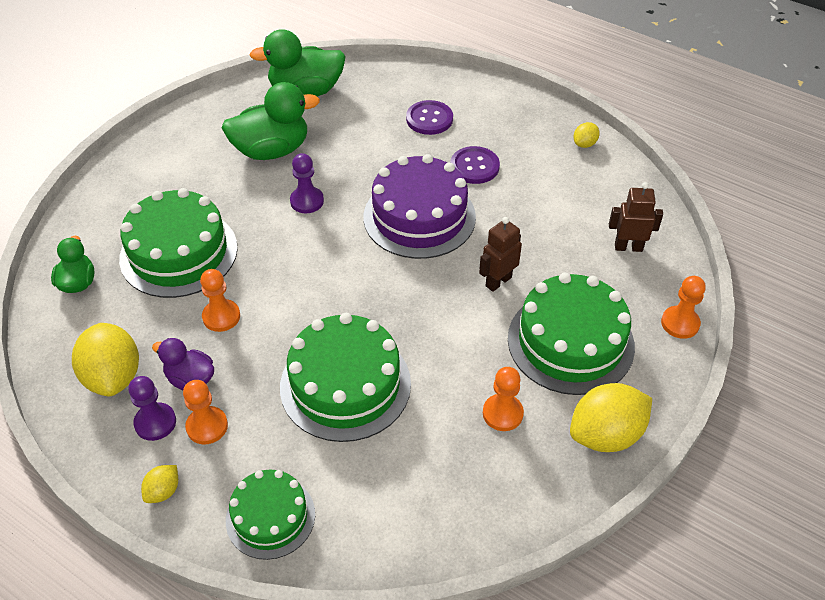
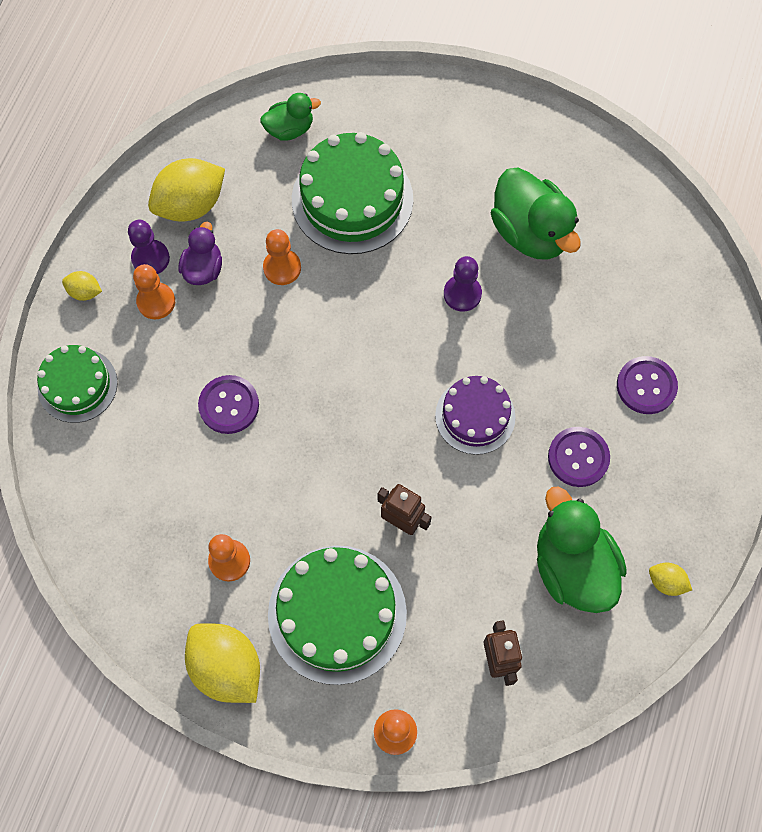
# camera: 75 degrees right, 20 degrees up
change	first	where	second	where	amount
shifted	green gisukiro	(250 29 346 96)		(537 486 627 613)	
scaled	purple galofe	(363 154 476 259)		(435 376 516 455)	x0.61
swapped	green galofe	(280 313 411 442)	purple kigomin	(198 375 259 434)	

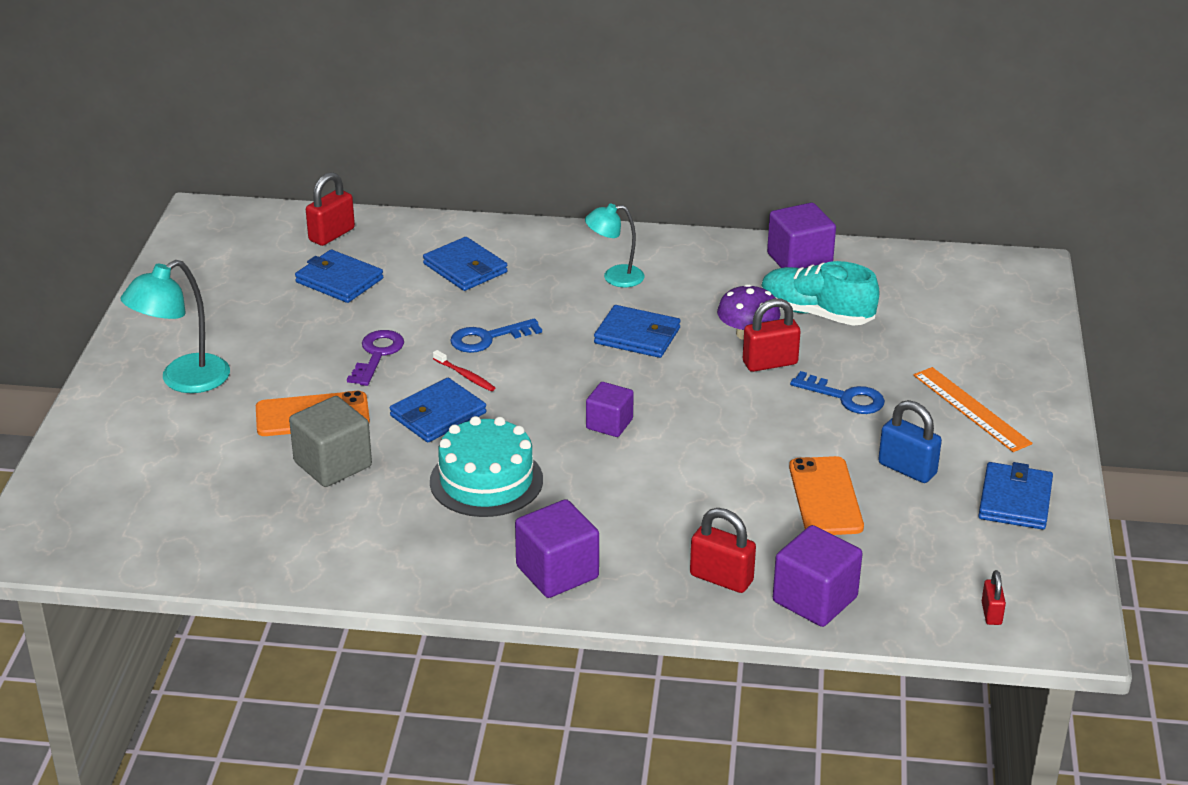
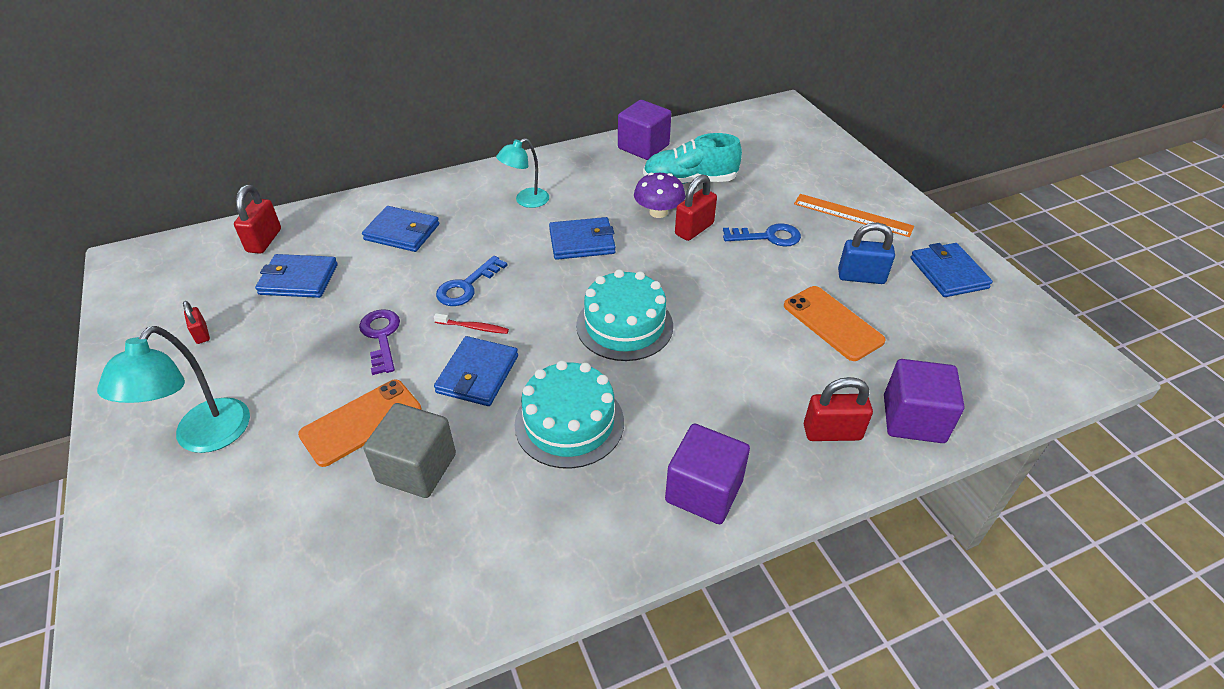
# camera: 30 degrees left, 10 degrees up
change	first	where	second	where	amount
swapped	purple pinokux	(586 382 634 437)	turquoise galofe	(576 269 673 361)	
shifted	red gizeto	(982 570 1006 625)		(183 301 210 344)	

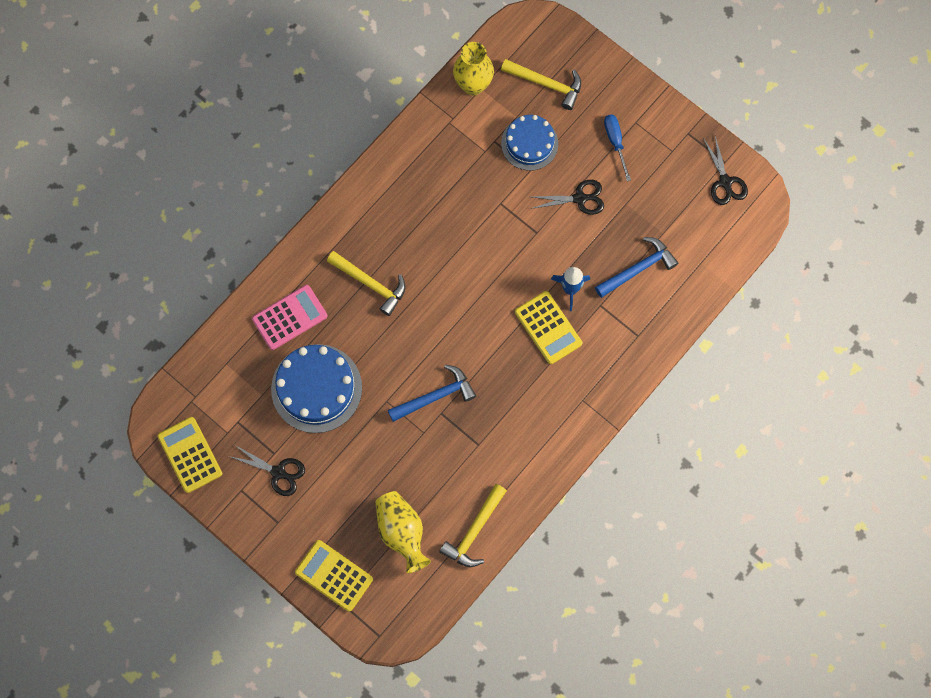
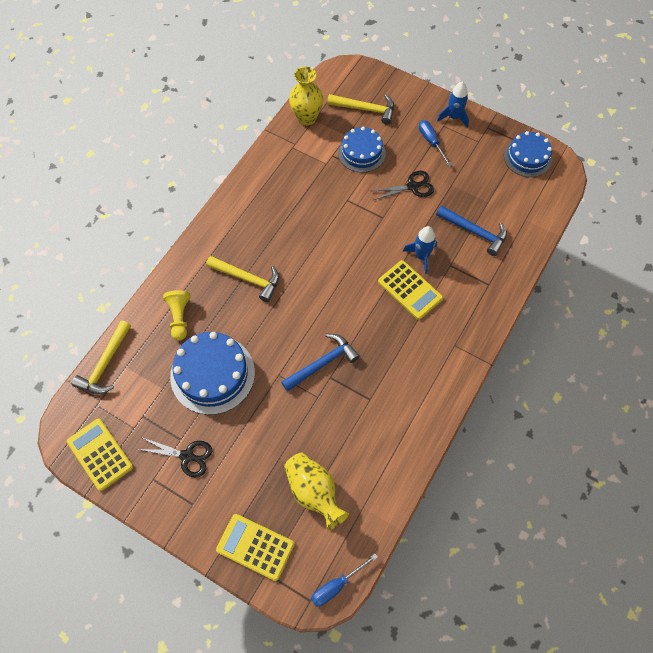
# camera: 10 degrees left, 10 degrees down
change	first	where	second	where	amount
swapped	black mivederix	(703 136 748 205)	blue galofe	(504 131 552 177)	
rotated	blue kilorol	(595 237 678 298)		(436 205 507 256)	75 degrees clockwise
swapped	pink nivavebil	(252 285 328 350)	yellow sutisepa	(163 290 191 341)	
shifted	yellow kilorol	(439 484 507 567)		(72 320 131 394)	
new			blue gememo	(437 81 469 128)	
new			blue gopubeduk	(311 554 378 607)	

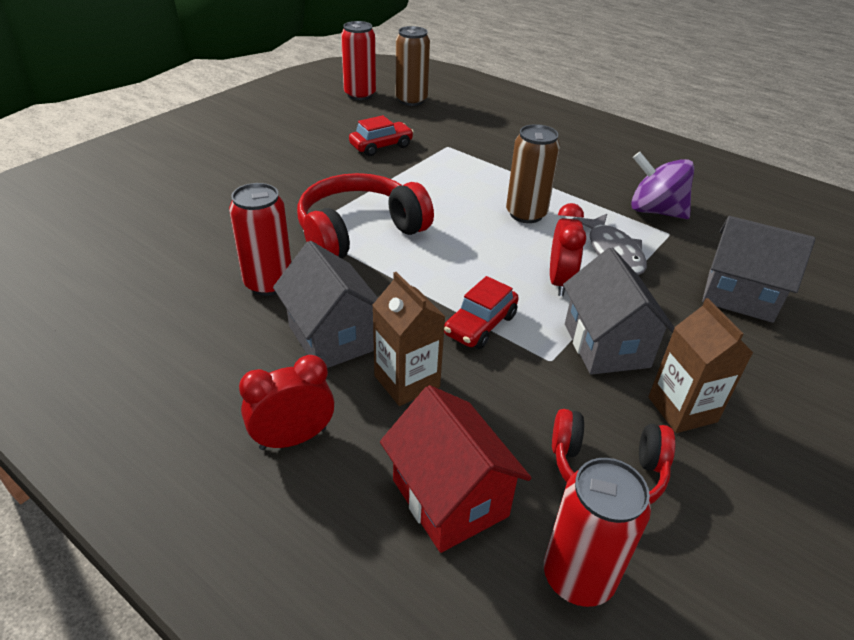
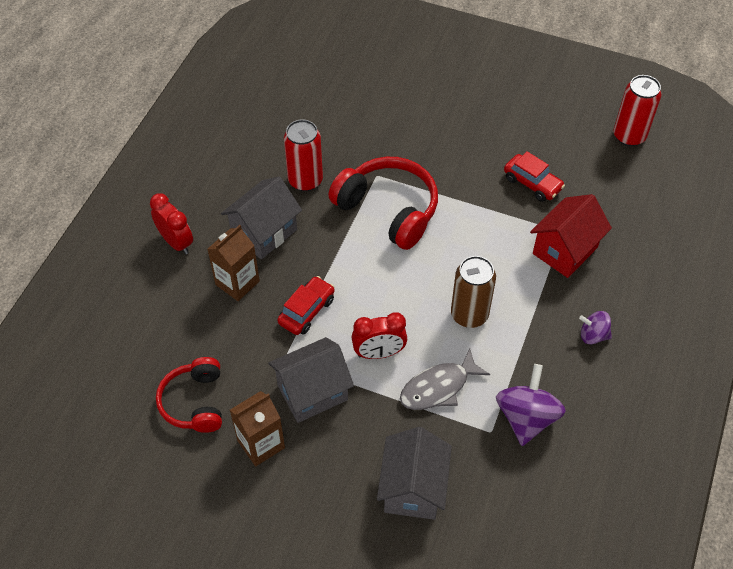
# camera: 75 degrees right, 15 degrees up
change	first	where	second	where	amount
gone	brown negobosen	(395 26 430 106)			
rotated	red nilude	(444 276 519 349)		(277 276 335 335)	105 degrees clockwise
shifted	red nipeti	(380 385 531 553)		(530 194 612 278)	
gone	red negobosen	(544 458 651 607)			
new			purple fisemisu	(579 311 612 344)	

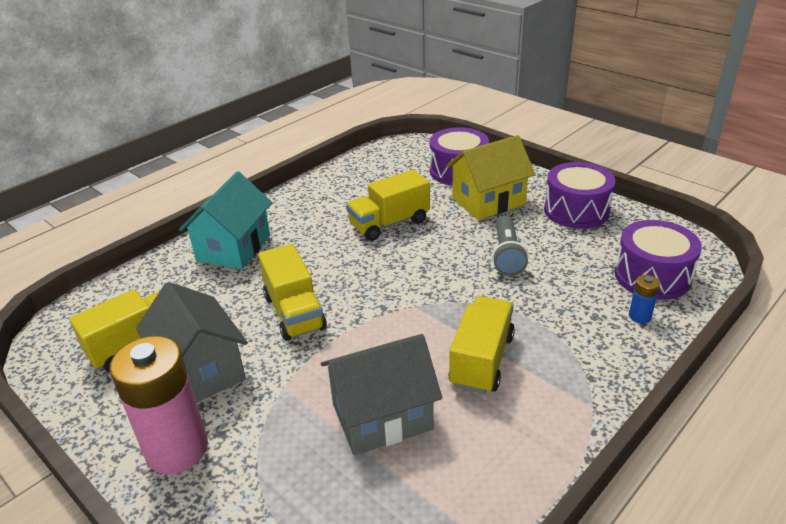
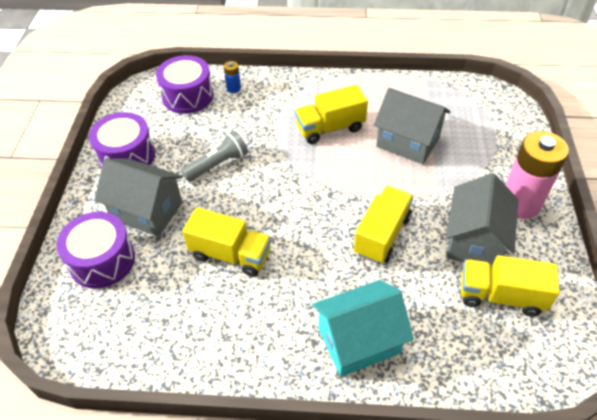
# camera: 130 degrees left, 15 degrees up
change	first	where	second	where	amount
repainted	yellow nipeti	(447 135 535 220)	grey nipeti	(94 159 183 237)	

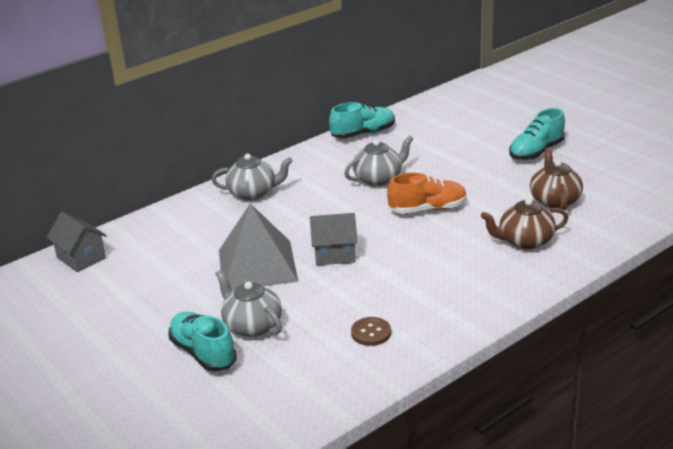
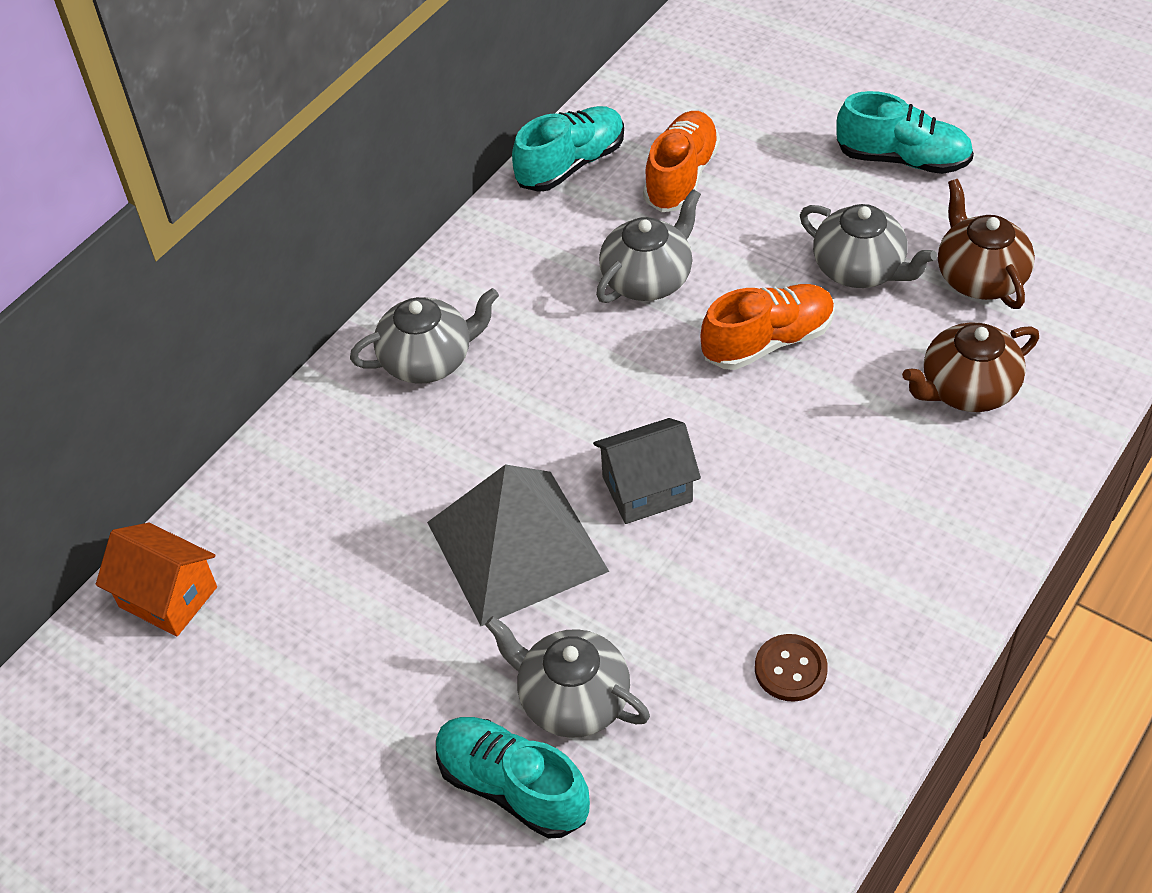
# camera: 15 degrees left, 20 degrees up
change	first	where	second	where	amount
rotated	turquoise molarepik	(509 108 565 160)		(836 91 974 174)	105 degrees counterclockwise
repainted	grey nipeti	(47 212 107 272)	orange nipeti	(96 523 217 636)	
new			orange molarepik	(643 111 720 212)	
new			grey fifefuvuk	(800 204 937 288)	

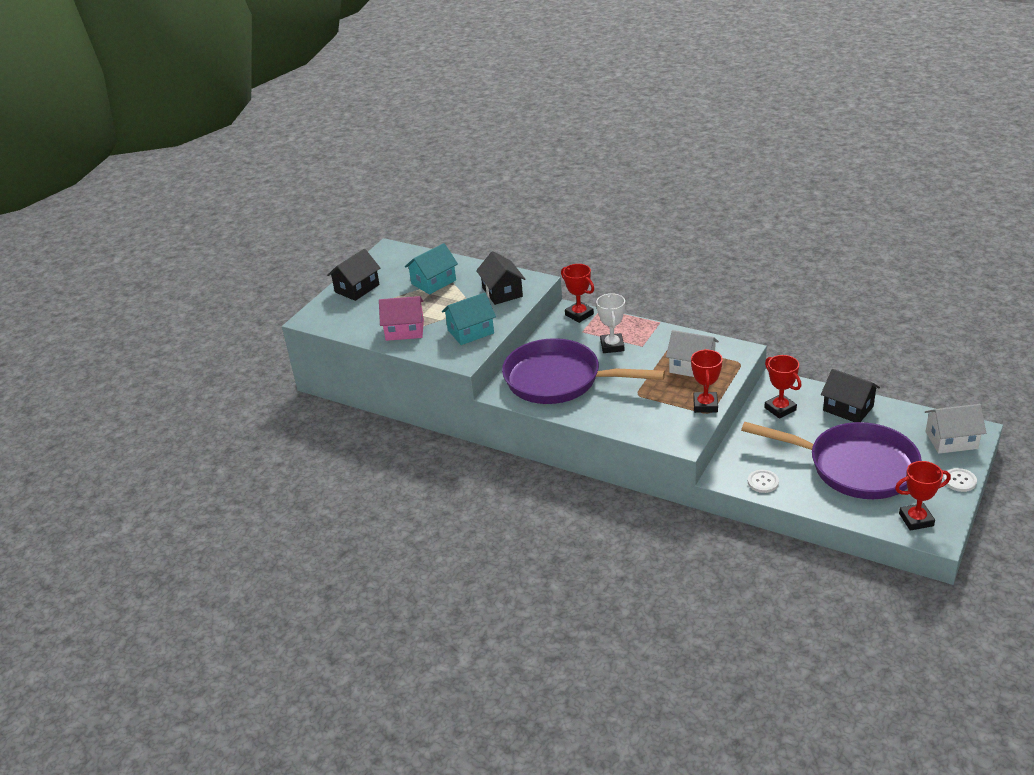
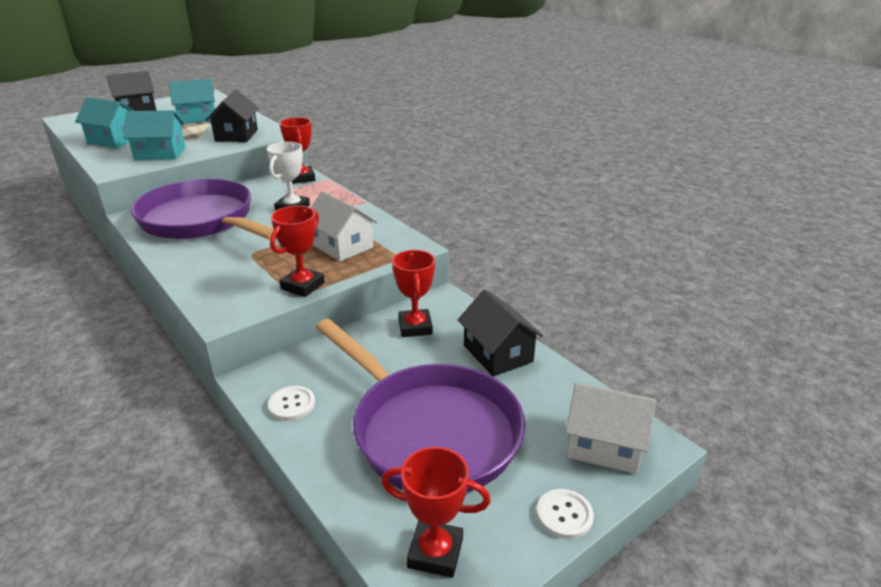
# camera: 20 degrees right, 5 degrees down
change	first	where	second	where	amount
repainted	pink nipeti	(379 296 424 341)	turquoise nipeti	(75 97 134 148)	

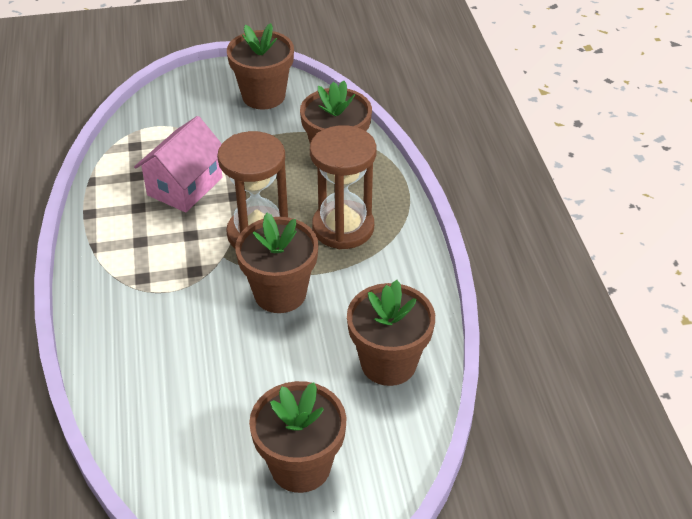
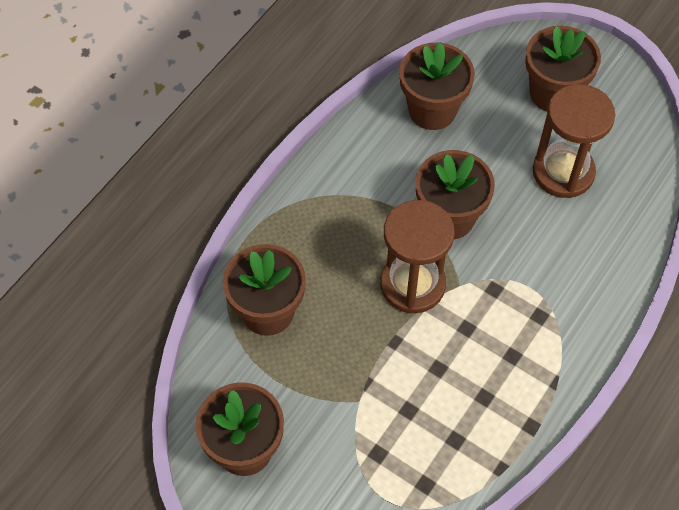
# camera: 135 degrees left, 15 degrees up
change	first	where	second	where	amount
gone	pink nipeti	(134 116 222 213)			
shifted	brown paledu	(310 125 377 249)		(533 84 615 198)	

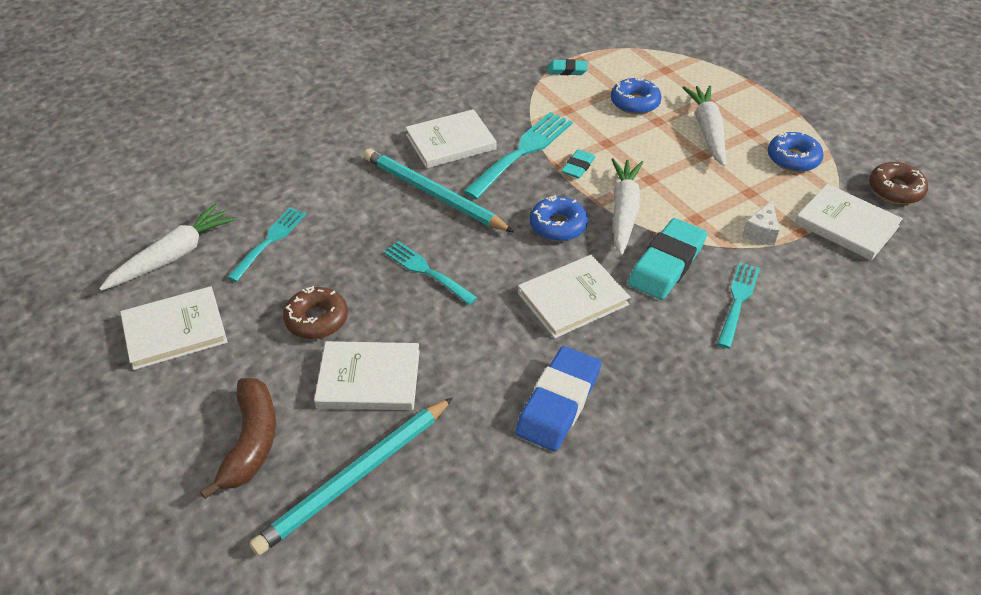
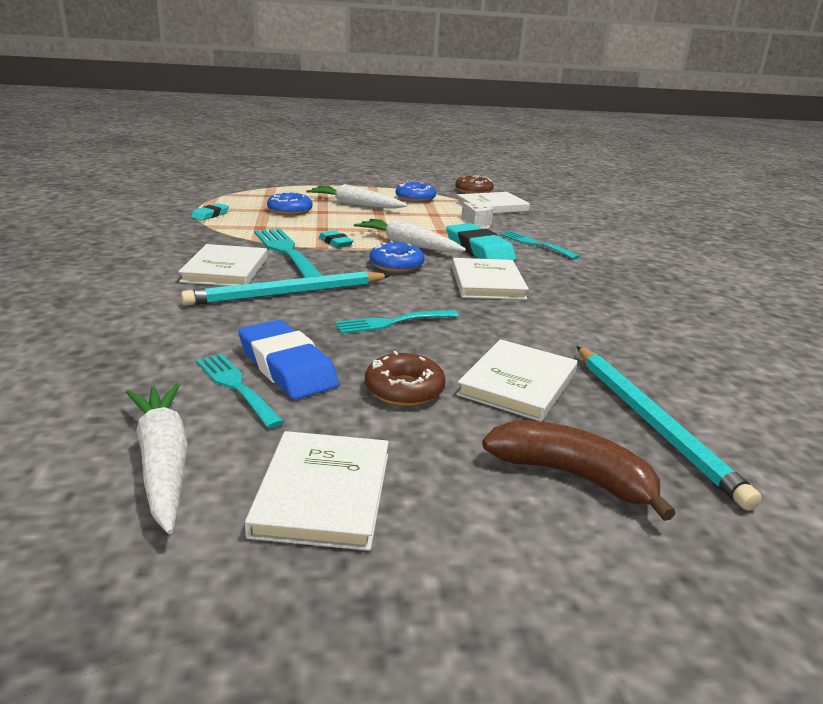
# camera: 65 degrees left, 20 degrees down
change	first	where	second	where	amount
shifted	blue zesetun	(515 346 601 451)		(238 320 339 399)	

